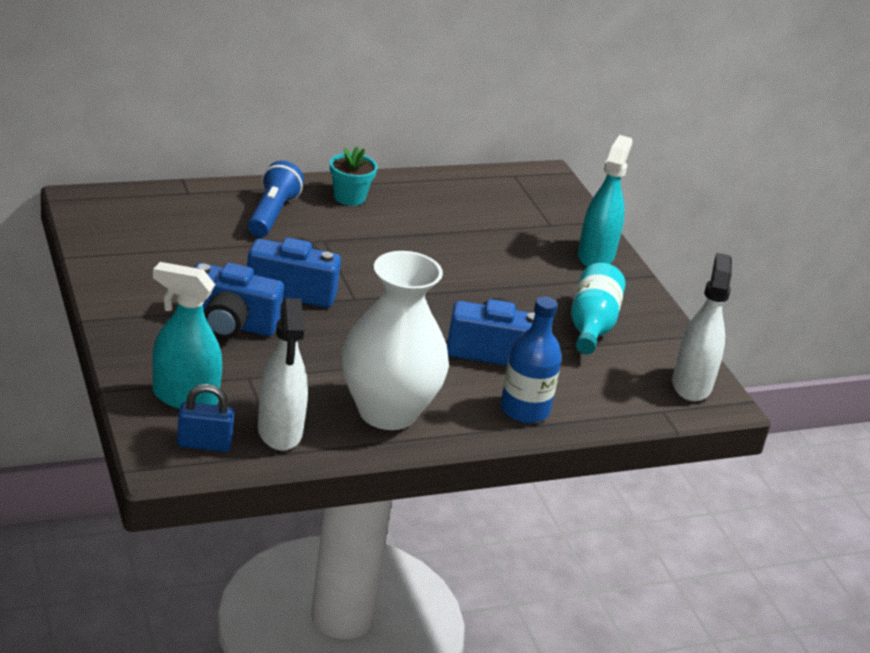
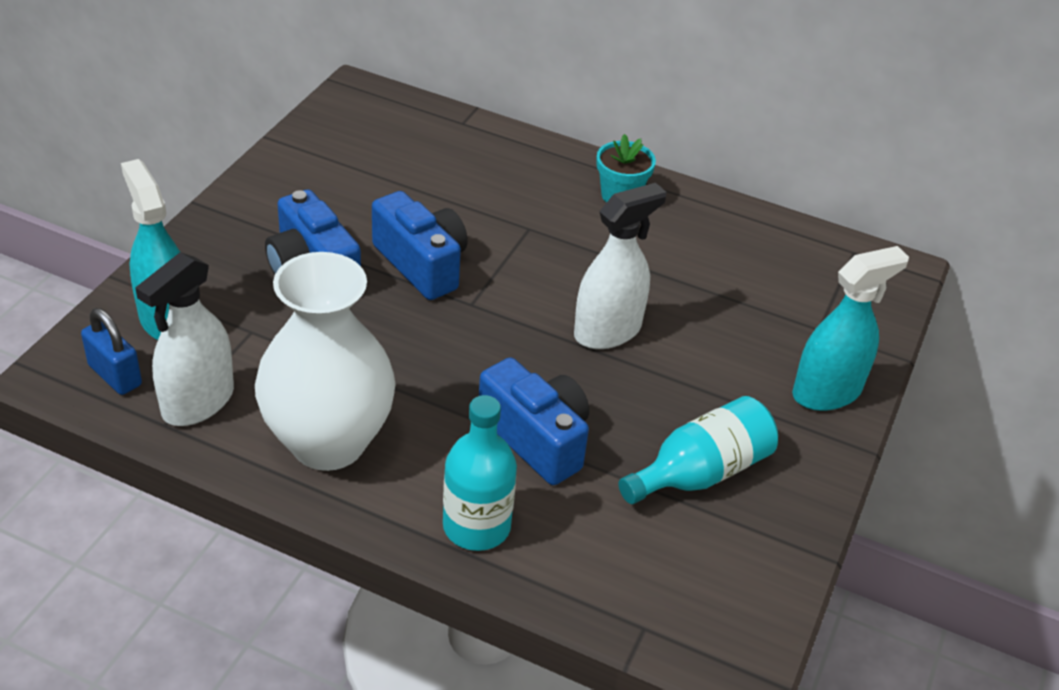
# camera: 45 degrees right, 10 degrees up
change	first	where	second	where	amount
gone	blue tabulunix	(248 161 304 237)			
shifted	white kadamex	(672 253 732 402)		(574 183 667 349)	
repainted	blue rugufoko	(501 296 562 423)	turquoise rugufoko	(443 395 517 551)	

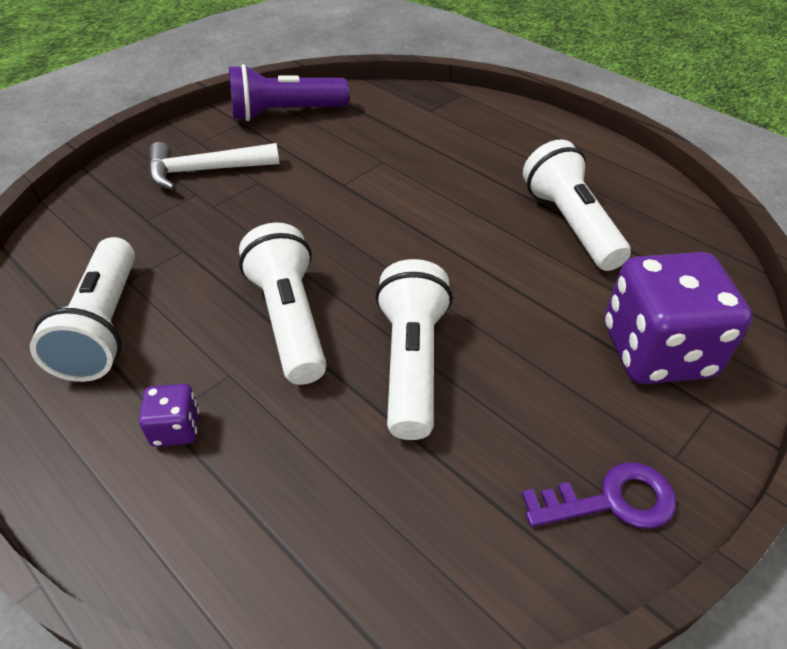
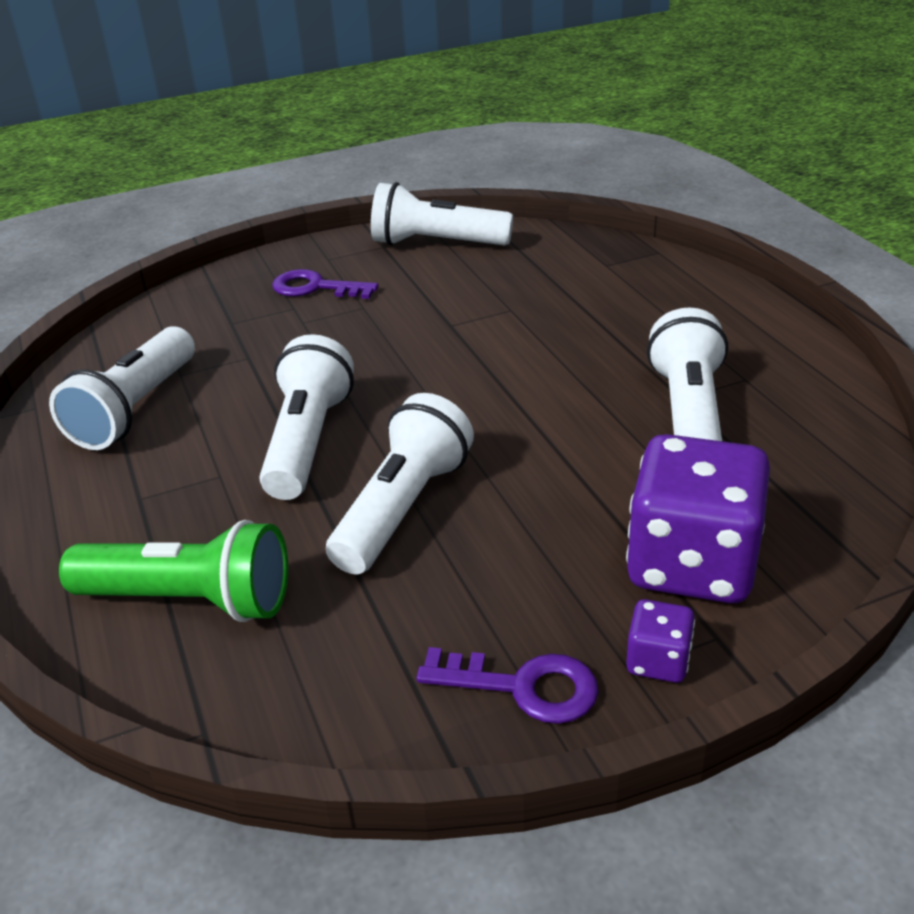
# camera: 25 degrees right, 10 degrees down
change	first	where	second	where	amount
repainted	purple tabulunix	(229 64 349 121)	white tabulunix	(371 182 513 246)	
swapped	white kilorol	(148 142 280 190)	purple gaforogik	(272 269 379 299)	
shifted	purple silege	(139 384 200 447)		(626 599 695 683)	
new			green tabulunix	(59 520 288 622)	

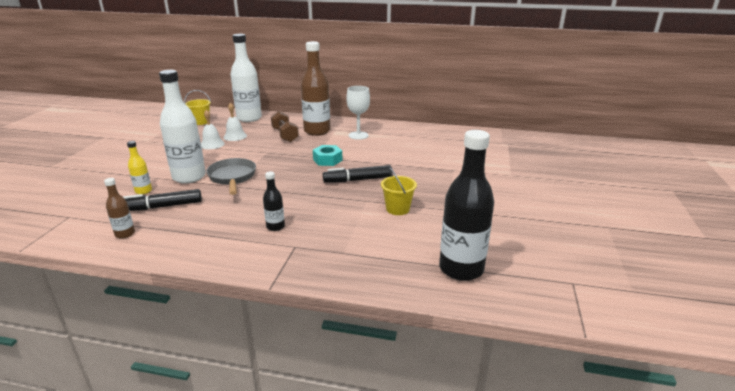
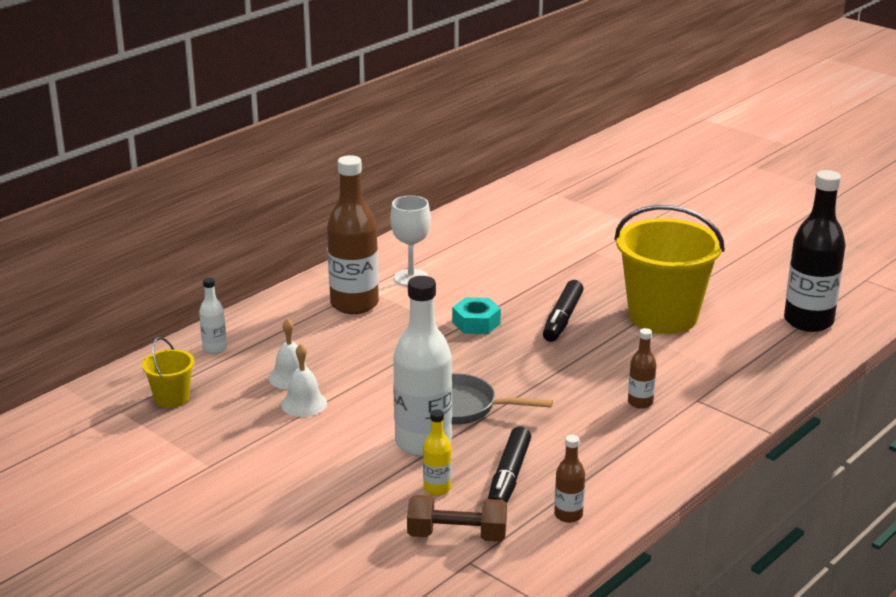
# camera: 60 degrees left, 0 degrees up
change	first	where	second	where	amount
scaled	white rugufoko	(231 34 262 122)		(199 277 227 354)	x0.47
shifted	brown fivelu	(271 111 299 142)		(407 495 507 542)	
scaled	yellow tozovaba	(381 167 417 215)		(614 205 725 334)	x2.19
repainted	black rugufoko	(263 171 285 231)	brown rugufoko	(628 328 656 409)	

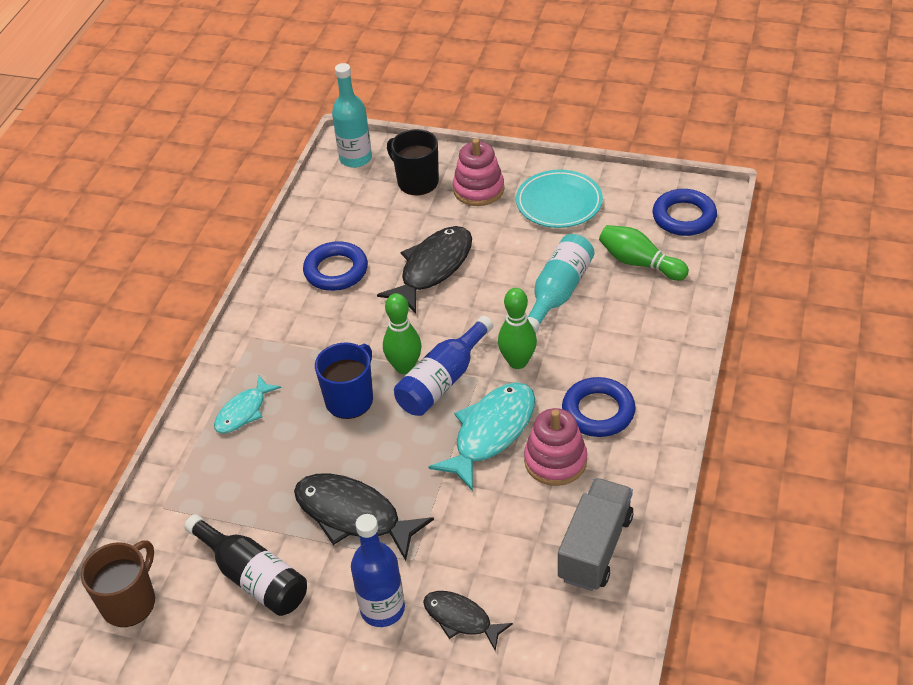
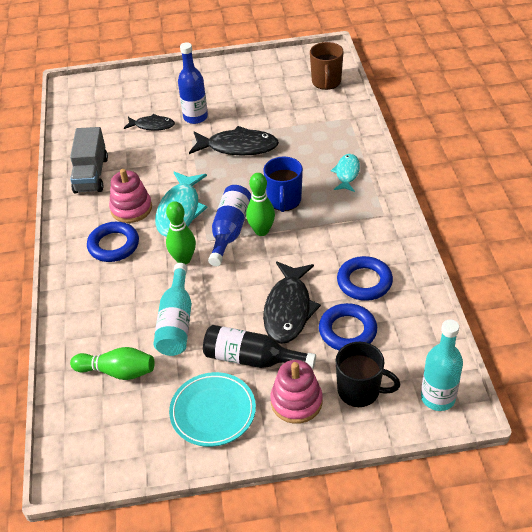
# camera: 155 degrees right, 0 degrees up
change	first	where	second	where	amount
shifted	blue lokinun	(652 189 717 236)		(319 303 377 350)	
shifted	black rugufoko	(184 514 307 616)		(203 325 316 369)	

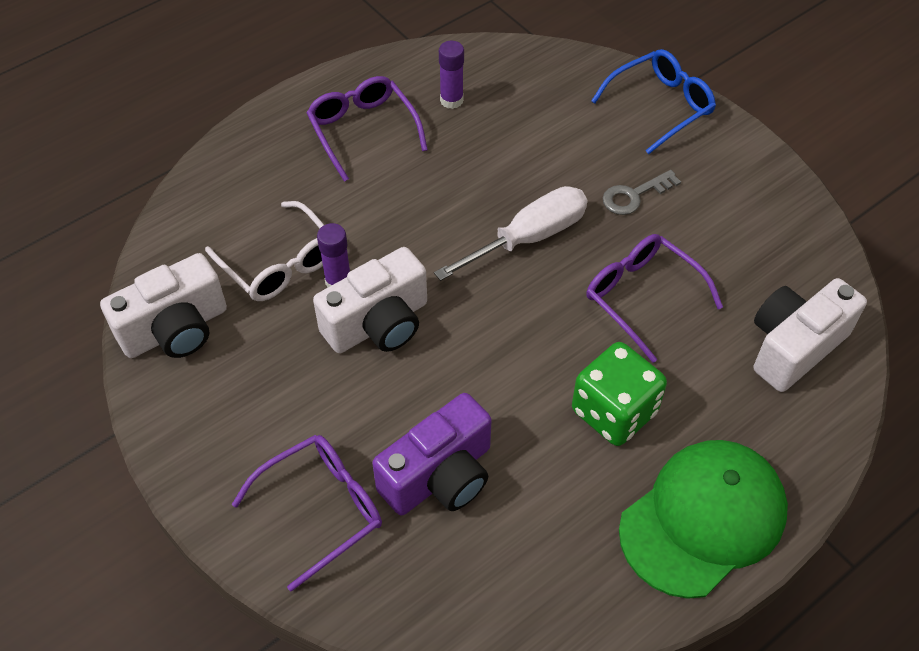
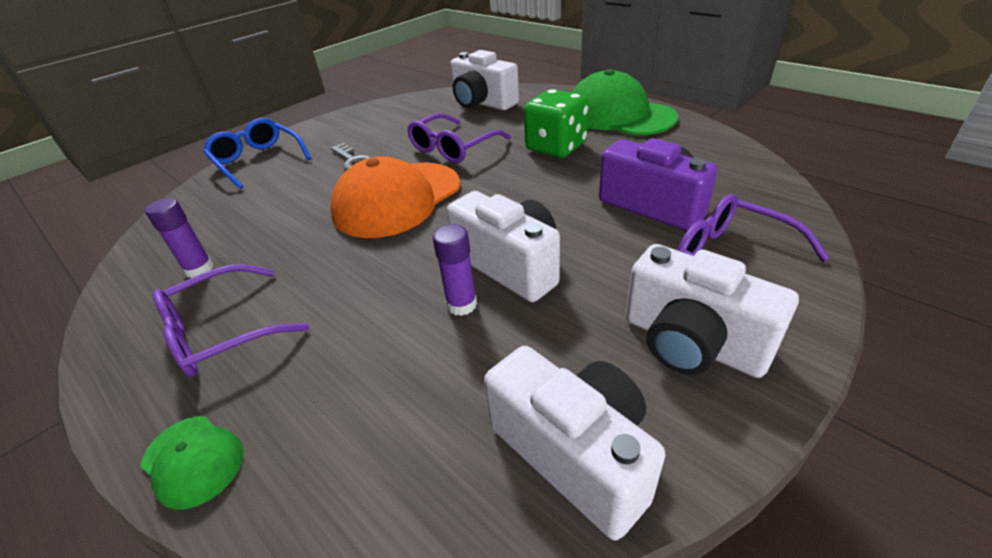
# camera: 95 degrees left, 15 degrees down
change	first	where	second	where	amount
swapped	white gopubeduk	(434 186 588 281)	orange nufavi	(330 156 460 238)	
gone	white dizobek	(205 201 324 301)			
new			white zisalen	(626 244 799 378)	
new			green nufavi	(140 416 244 510)	

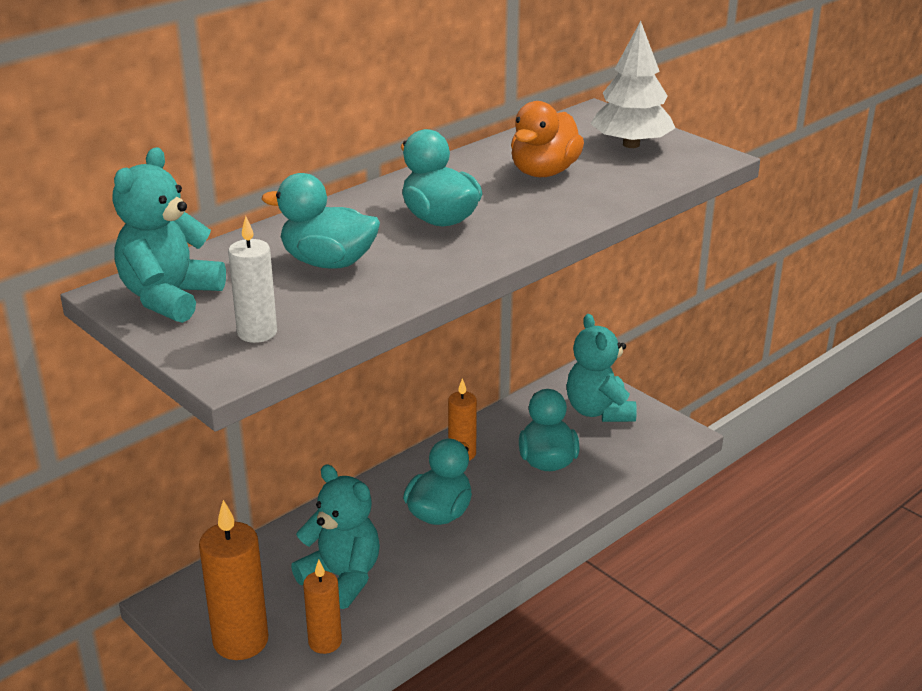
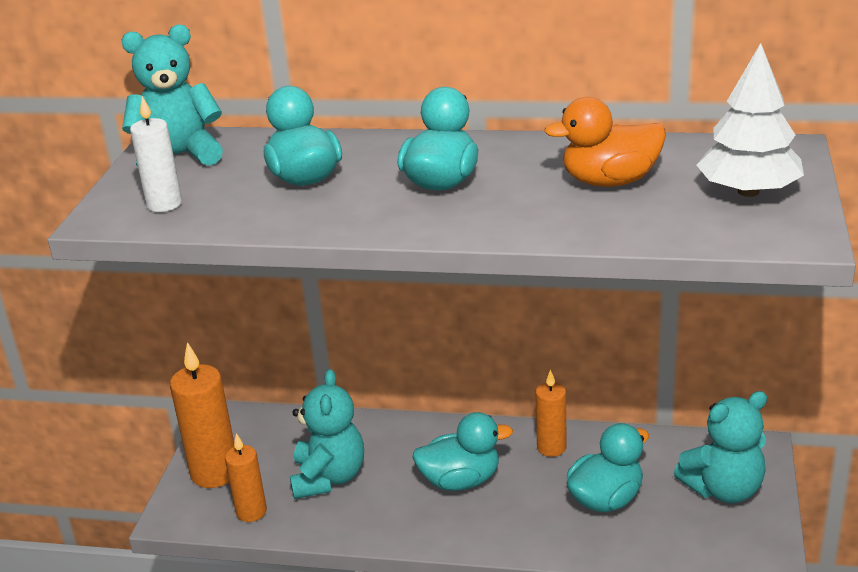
# camera: 55 degrees right, 0 degrees up
change	first	where	second	where	amount
rotated	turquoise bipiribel	(566 314 637 422)		(674 391 767 503)	150 degrees counterclockwise

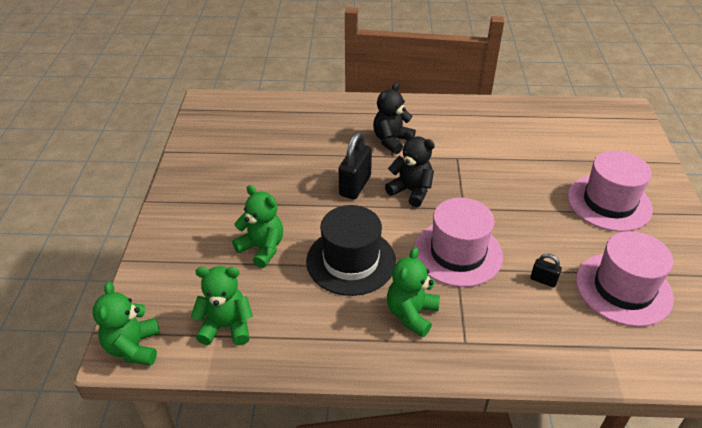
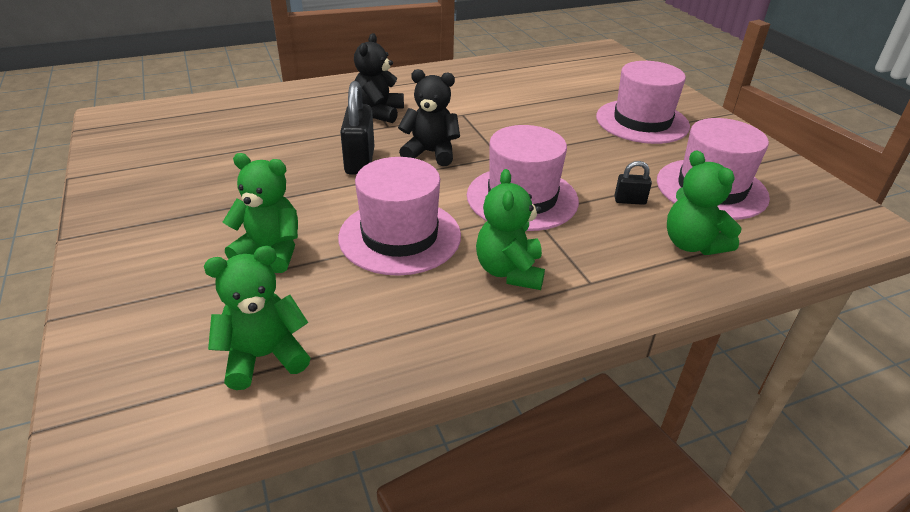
# camera: 25 degrees left, 5 degrees down
change	first	where	second	where	amount
repainted	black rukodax	(306 205 396 296)	pink rukodax	(338 157 461 276)	
shifted	green bipiribel	(93 282 160 365)		(667 150 742 255)	

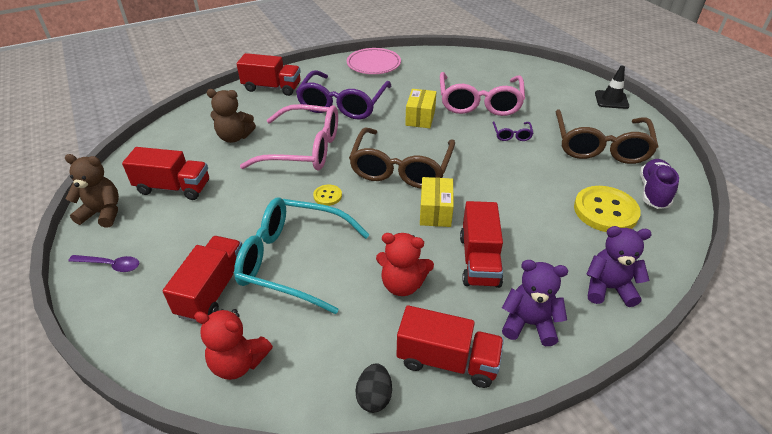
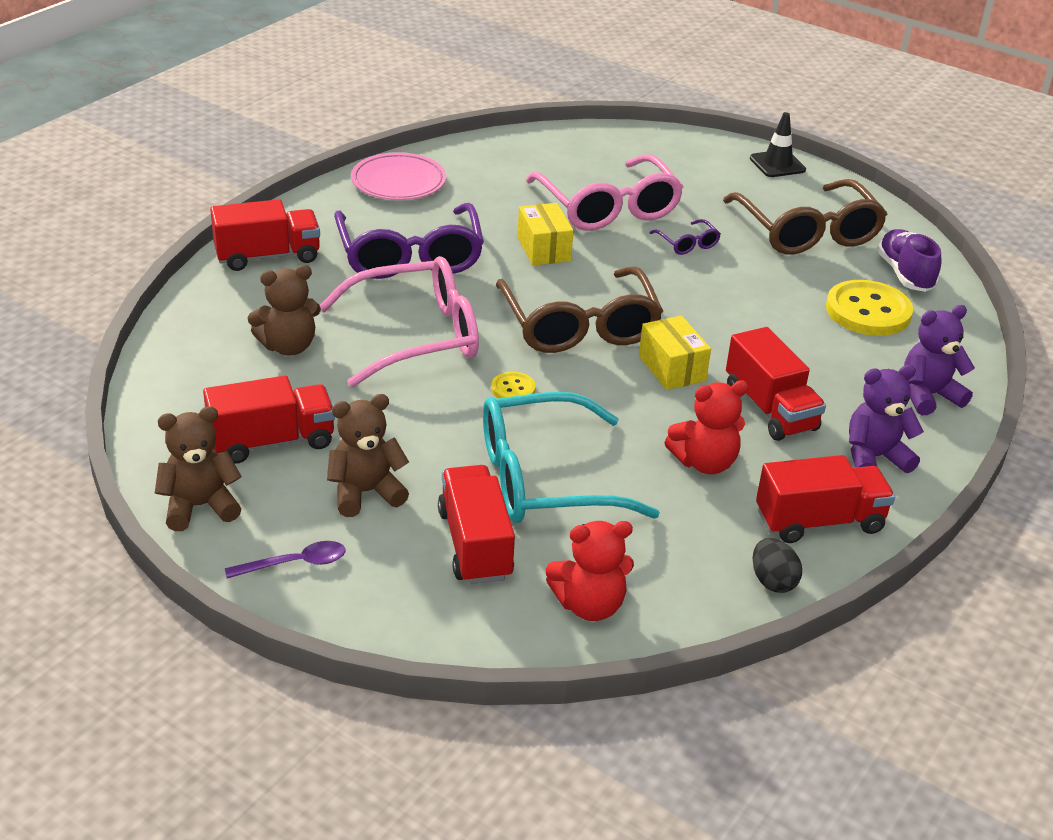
# camera: 30 degrees left, 5 degrees down
change	first	where	second	where	amount
new			brown bipiribel	(327 394 409 517)	

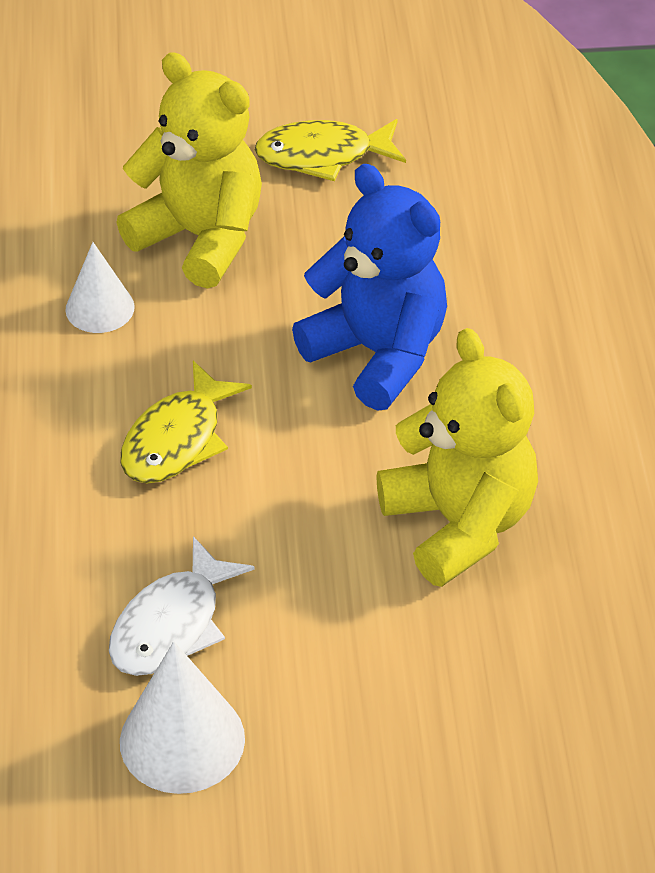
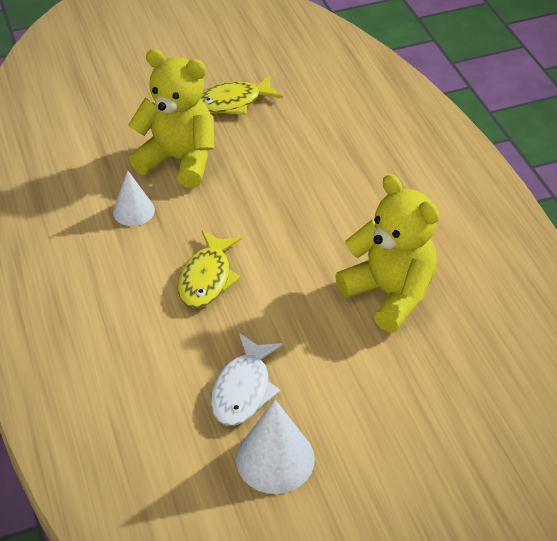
# camera: 15 degrees left, 0 degrees up
change	first	where	second	where	amount
gone	blue bipiribel	(292 164 447 411)			

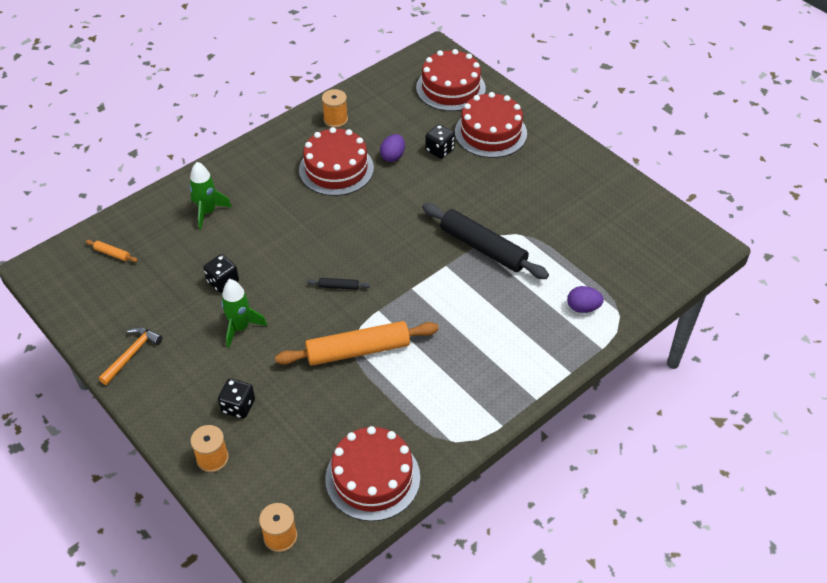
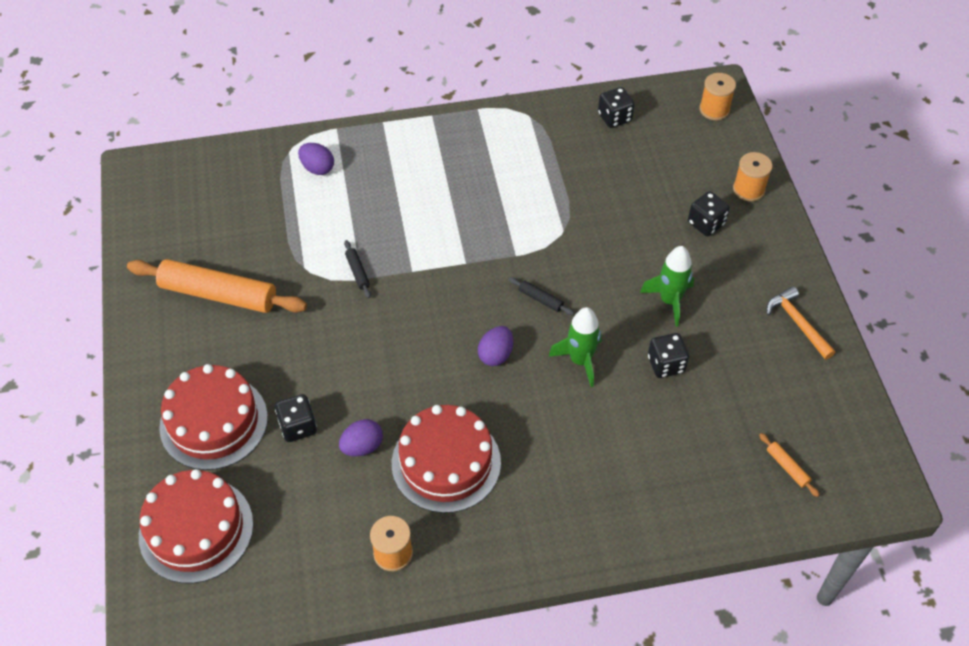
# camera: 150 degrees left, 5 degrees up
change	first	where	second	where	amount
shifted	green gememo	(190 162 232 230)		(549 307 602 387)	
scaled	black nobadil	(422 203 549 279)		(344 240 371 298)	x0.40
shifted	orange nobadil	(275 321 439 366)		(127 259 307 313)	
rotated	orange kilorol	(99 327 162 385)		(766 286 835 360)	90 degrees clockwise
swapped	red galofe	(325 426 420 521)	black silege	(598 87 635 128)	
new			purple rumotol	(478 326 513 366)	

